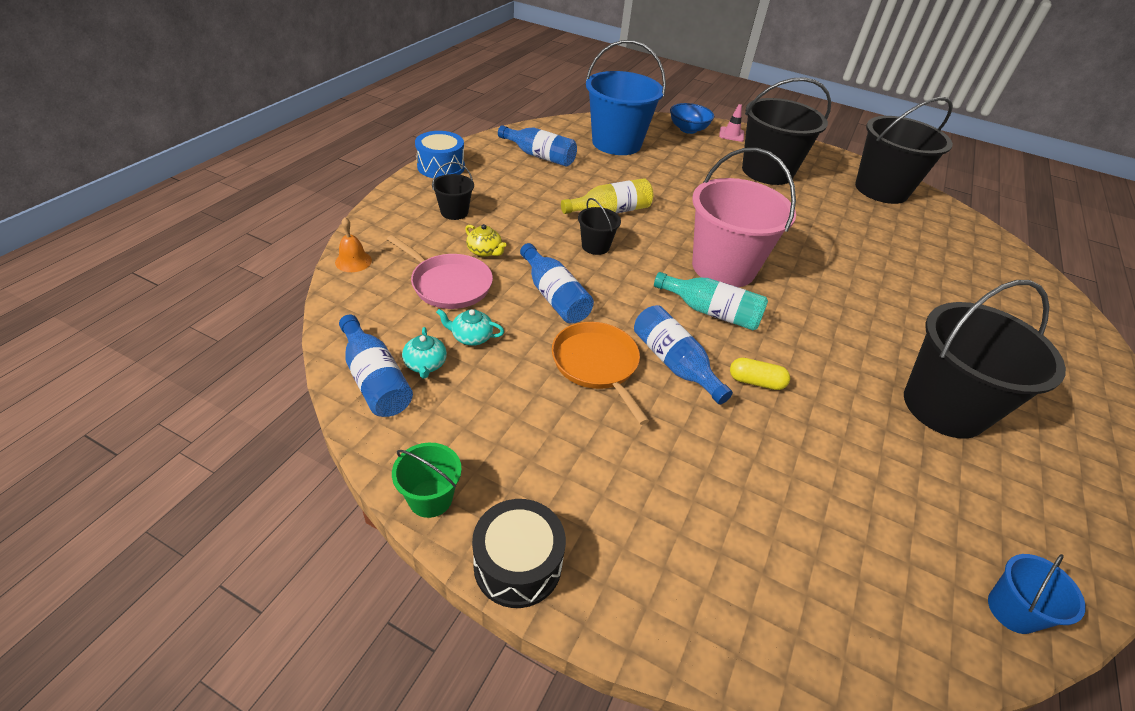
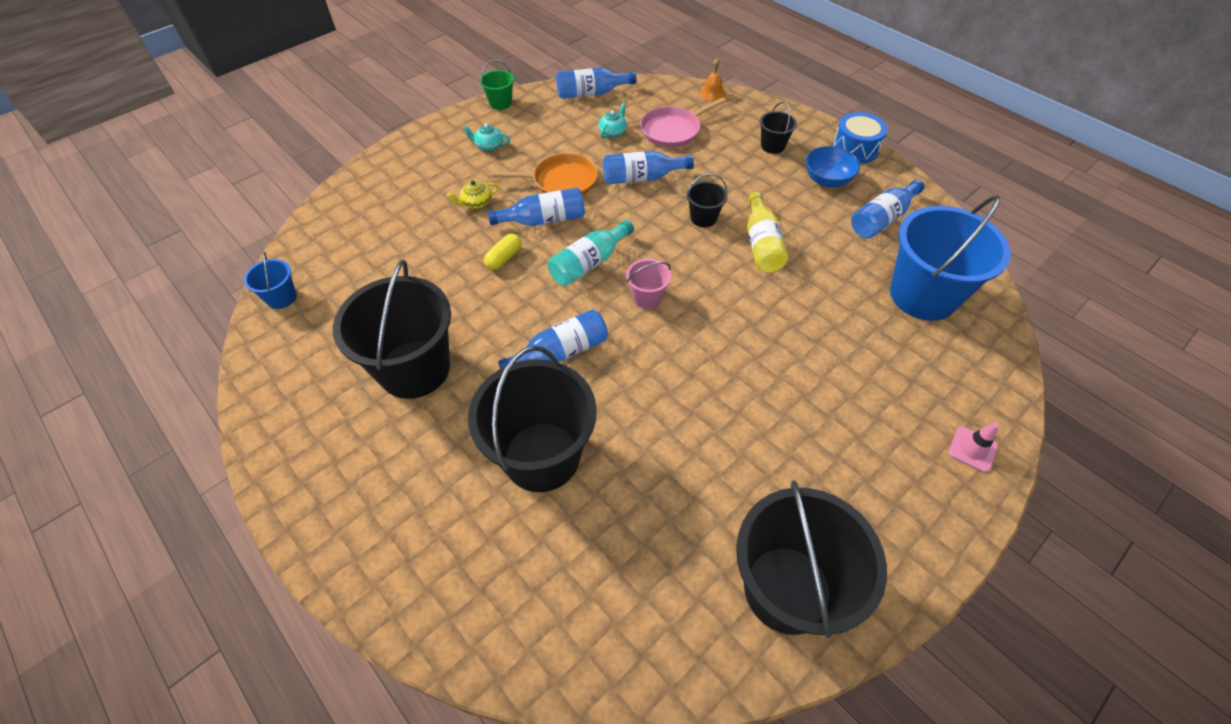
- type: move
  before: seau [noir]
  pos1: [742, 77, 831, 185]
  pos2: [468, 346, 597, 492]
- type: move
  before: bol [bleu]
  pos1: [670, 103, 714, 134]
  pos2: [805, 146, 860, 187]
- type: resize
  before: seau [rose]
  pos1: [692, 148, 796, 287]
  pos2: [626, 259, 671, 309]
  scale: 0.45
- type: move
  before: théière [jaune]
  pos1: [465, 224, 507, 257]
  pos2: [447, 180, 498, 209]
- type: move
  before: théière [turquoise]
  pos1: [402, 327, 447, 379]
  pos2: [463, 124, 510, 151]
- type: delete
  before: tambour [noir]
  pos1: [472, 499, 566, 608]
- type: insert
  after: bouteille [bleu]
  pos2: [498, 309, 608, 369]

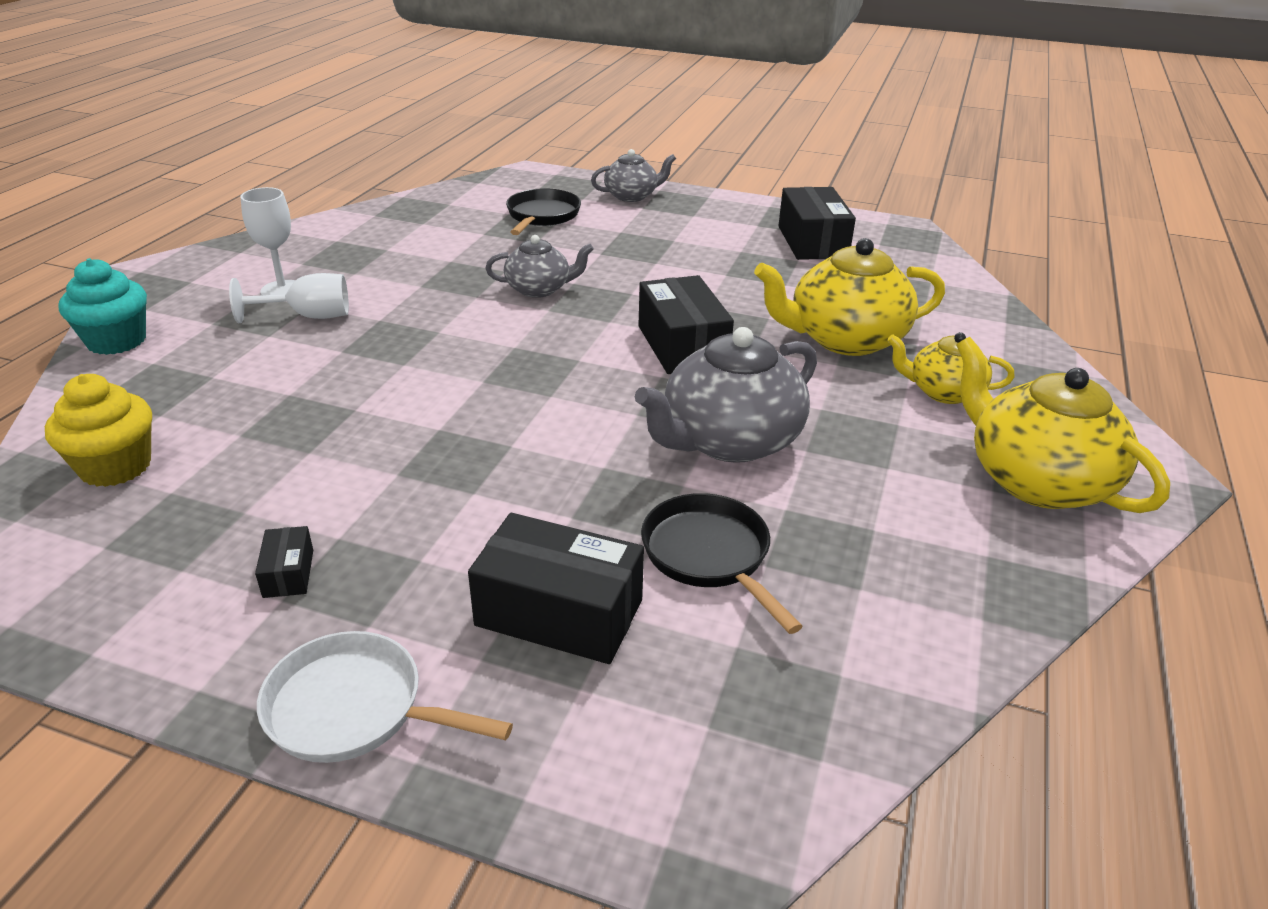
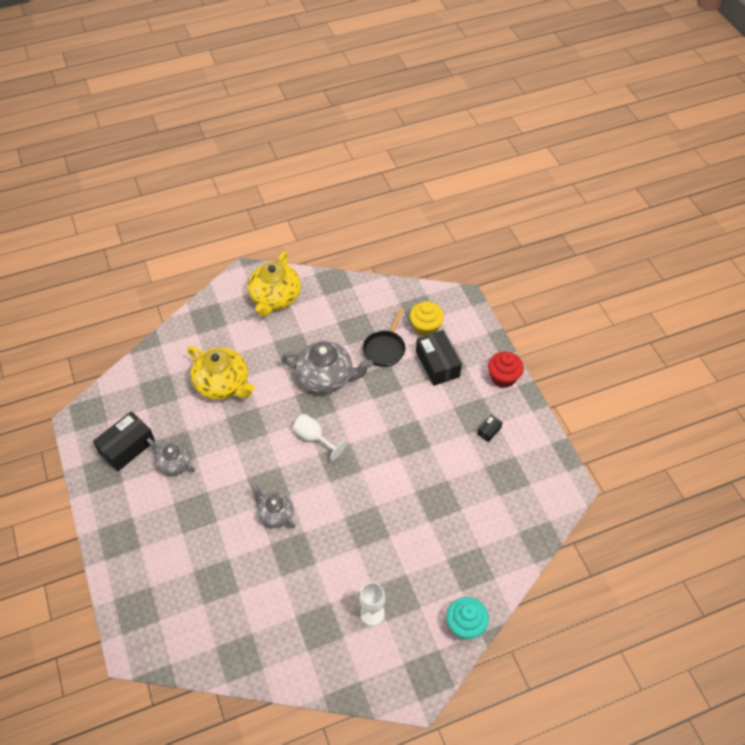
- type: move
  before: théière [gris]
  pos1: [591, 149, 676, 202]
  pos2: [146, 438, 195, 475]
- type: delete
  before: poêle [noir]
  pos1: [506, 188, 581, 235]
- type: move
  before: verre à pied [blanc]
  pos1: [229, 273, 349, 323]
  pos2: [293, 414, 346, 461]
- type: delete
  before: boîte [noir]
  pos1: [638, 275, 734, 374]
- type: delete
  before: théière [jaune]
  pos1: [887, 332, 1015, 404]
- type: move
  before: muffin [jaune]
  pos1: [45, 374, 152, 487]
  pos2: [410, 301, 444, 336]
- type: replace
  before: poêle [blanc]
  after: muffin [rouge]
  pos1: [257, 631, 513, 763]
  pos2: [488, 352, 524, 388]

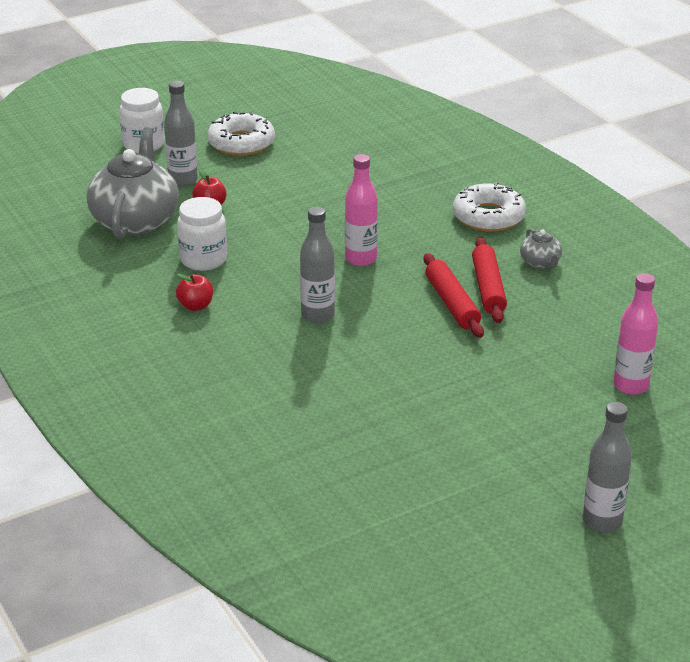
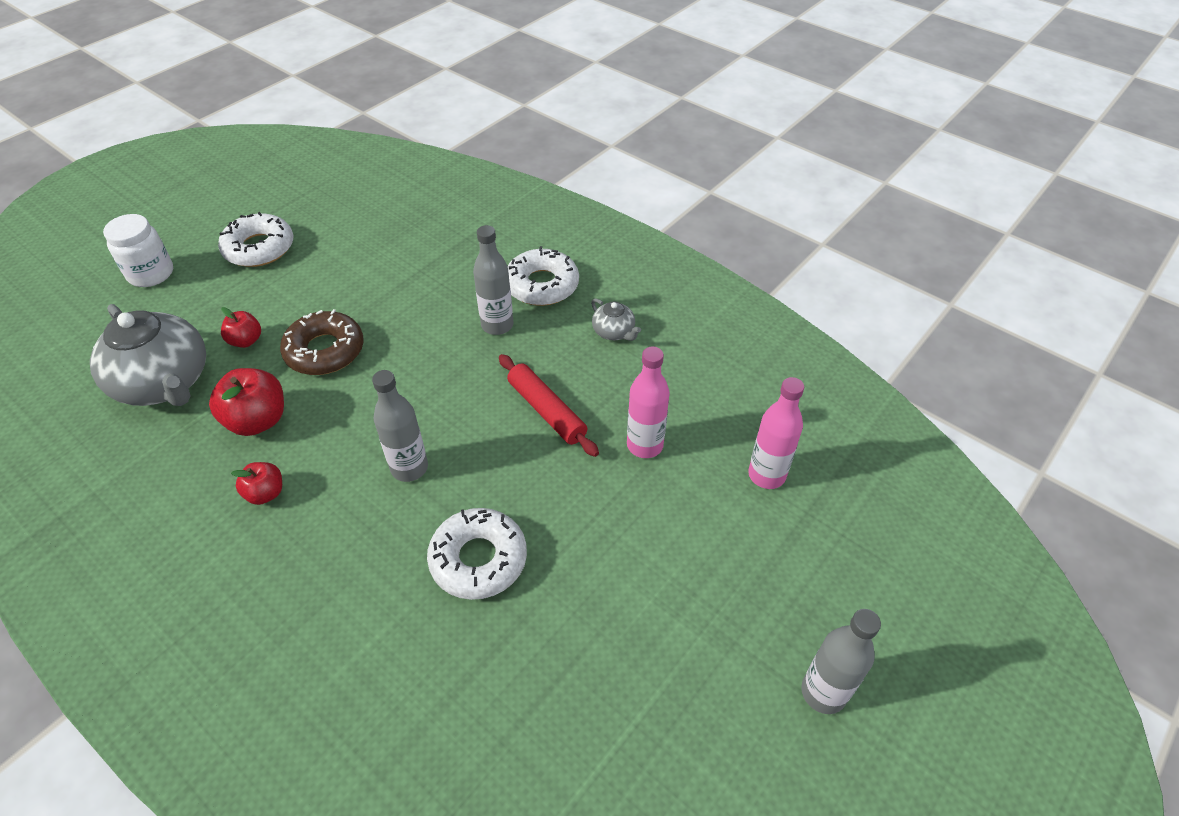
- type: move
  before: bouteille [gris]
  pos1: [164, 81, 198, 187]
  pos2: [473, 225, 513, 335]
- type: rotate
  before: théière [gris]
  pos1: [87, 127, 179, 238]
  pos2: [90, 304, 206, 406]
  turn: 150
- type: move
  before: bouteille [rose]
  pos1: [345, 154, 378, 266]
  pos2: [627, 347, 670, 458]
- type: replace
  before: bocal [blanc]
  after: pomme [rouge]
  pos1: [177, 197, 227, 271]
  pos2: [209, 368, 284, 436]
- type: delete
  before: rouleau à pâtisserie [rouge]
  pos1: [472, 237, 507, 323]
- type: insert
  after: beignet [marron]
  pos2: [280, 309, 364, 375]
- type: insert
  after: beignet [blanc]
  pos2: [427, 508, 527, 600]

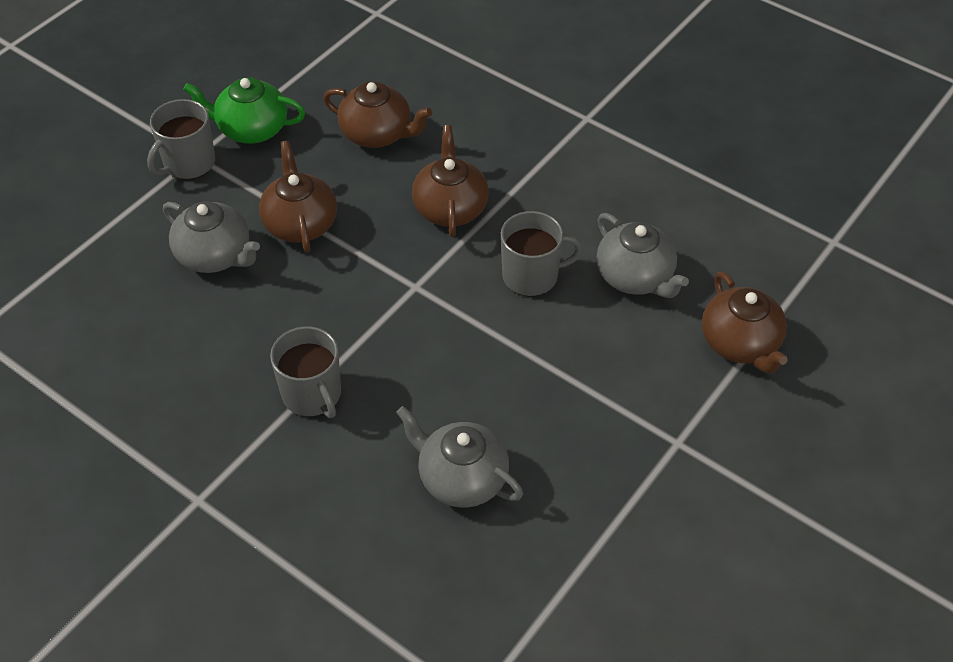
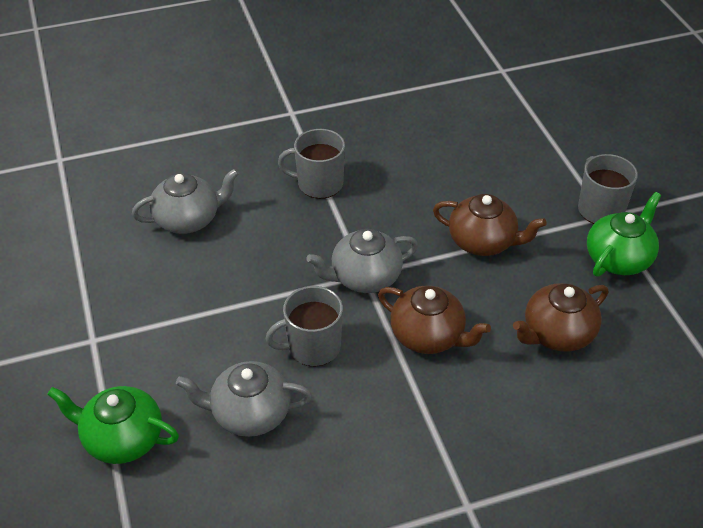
- type: move
  before: théière [gris]
  pos1: [163, 201, 260, 273]
  pos2: [306, 229, 418, 293]
- type: rotate
  before: tasse [gris]
  pos1: [501, 211, 583, 296]
  pos2: [266, 286, 343, 366]
  turn: 45
- type: recolor
  before: théière [marron]
  after: théière [vert]
  pos1: [702, 272, 788, 374]
  pos2: [47, 386, 179, 464]

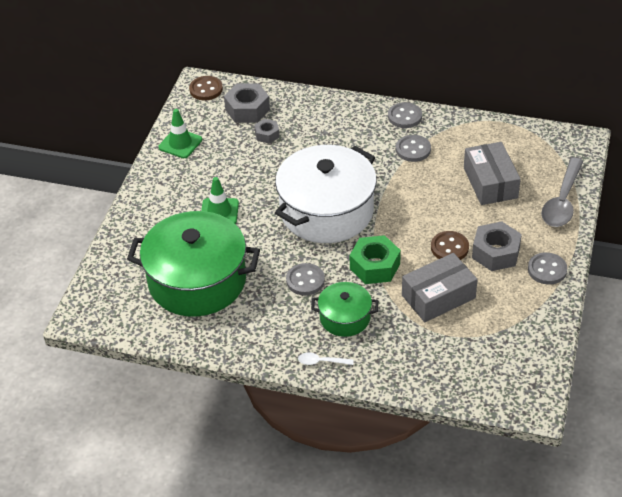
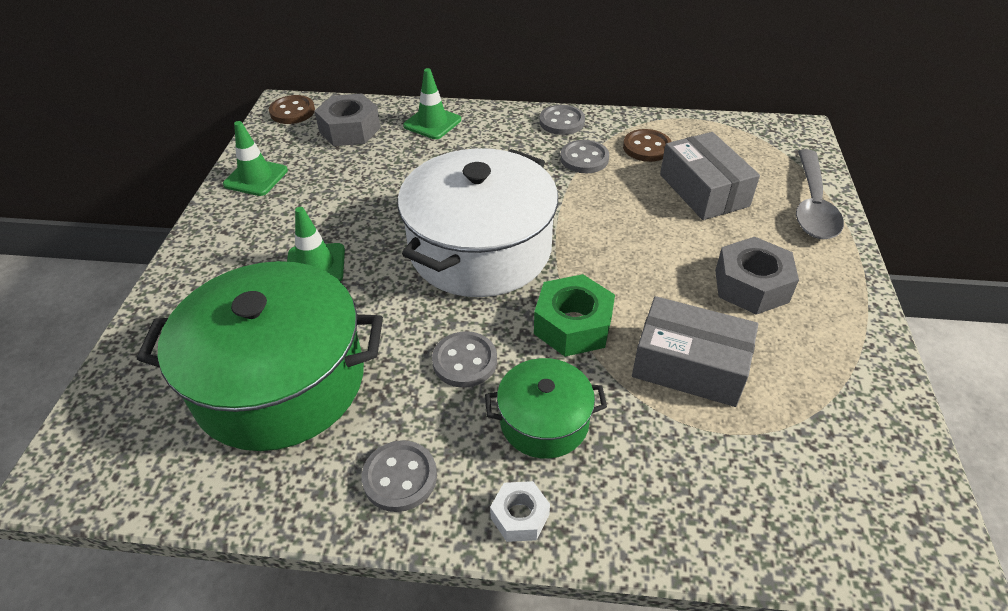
- type: delete
  before: écrou [gris]
  pos1: [254, 119, 280, 144]
- type: move
  before: bouton [marron]
  pos1: [431, 231, 469, 260]
  pos2: [623, 129, 672, 162]
- type: move
  before: bouton [gris]
  pos1: [528, 252, 567, 285]
  pos2: [361, 440, 437, 512]
- type: rotate
  before: boîte [gris]
  pos1: [402, 253, 478, 322]
  pos2: [632, 296, 758, 407]
  turn: 60
- type: replace
  before: cuillère [blanc]
  after: écrou [blanc]
  pos1: [298, 352, 354, 365]
  pos2: [490, 481, 550, 542]
- type: insert
  after: cône de chantier [vert]
  pos2: [403, 68, 461, 139]

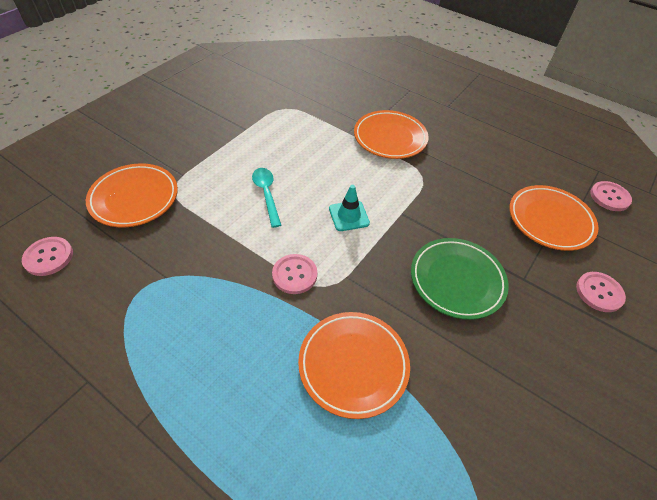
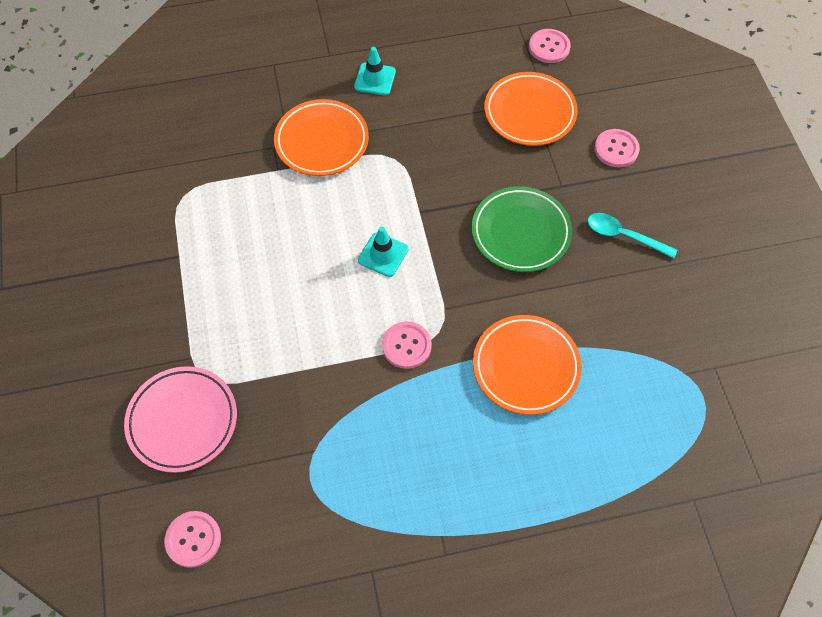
- type: recolor
  before: assiette [orange]
  after: assiette [rose]
  pos1: [86, 164, 178, 227]
  pos2: [124, 366, 237, 473]
- type: move
  before: cuillère [turquoise]
  pos1: [252, 168, 281, 228]
  pos2: [588, 213, 677, 258]
- type: insert
  after: cône de chantier [turquoise]
  pos2: [354, 47, 396, 95]

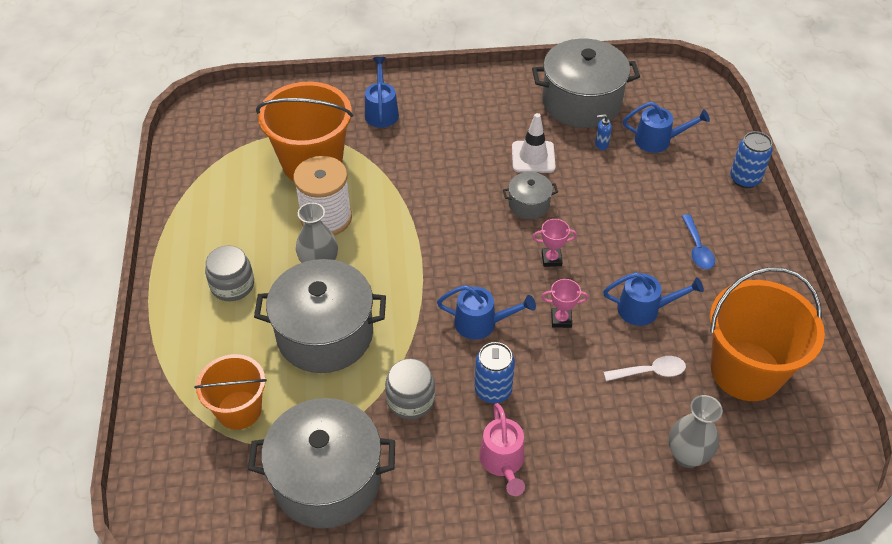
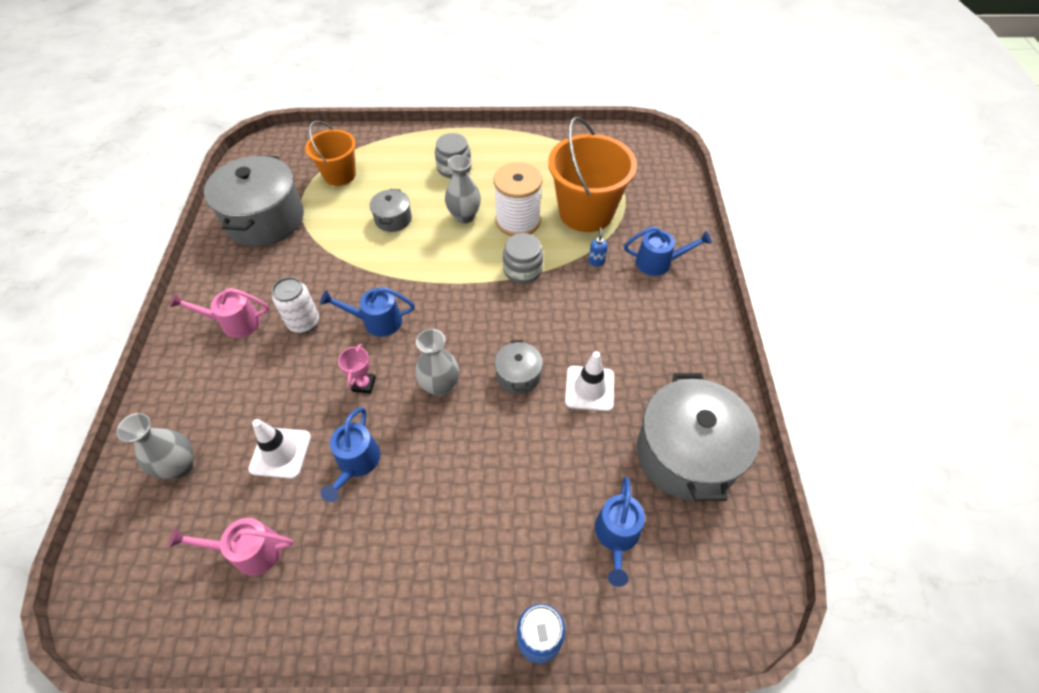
- type: move
  before: distributeur de savon [bleu]
  pos1: [595, 114, 612, 150]
  pos2: [588, 227, 608, 266]
- type: delete
  before: cuillère [bleu]
  pos1: [682, 214, 715, 269]
- type: replace
  before: trophée [rose]
  after: vase [gris]
  pos1: [532, 219, 577, 267]
  pos2: [415, 329, 459, 397]
- type: resize
  before: marmite [gris]
  pos1: [254, 259, 386, 373]
  pos2: [370, 189, 412, 232]
  scale: 0.48
- type: replace
  before: seau [orange]
  after: arrosoir [rose]
  pos1: [710, 267, 825, 401]
  pos2: [168, 518, 293, 576]
- type: rotate
  before: arrosoir [bleu]
  pos1: [437, 285, 536, 340]
  pos2: [320, 287, 415, 337]
  turn: 75
- type: recolor
  before: canette [bleu]
  after: canette [blanc]
  pos1: [475, 342, 515, 403]
  pos2: [272, 277, 319, 333]
- type: replace
  before: cuillère [blanc]
  after: cône de chantier [blanc]
  pos1: [604, 356, 686, 381]
  pos2: [248, 419, 311, 479]
- type: move
  before: bocal [gris]
  pos1: [385, 359, 435, 419]
  pos2: [503, 233, 543, 284]

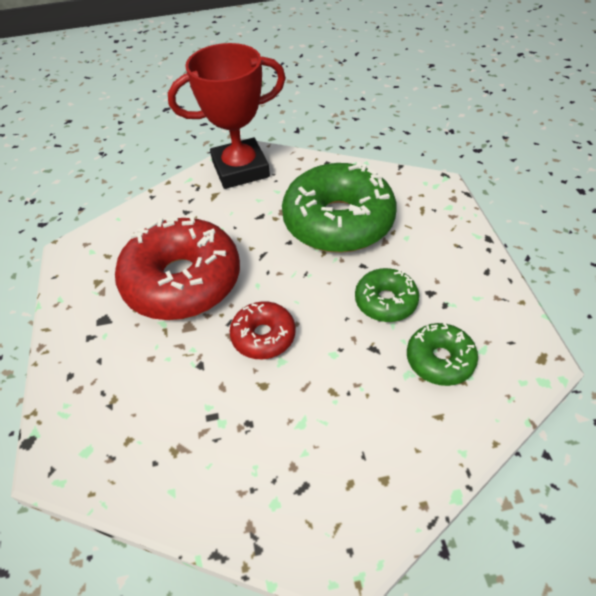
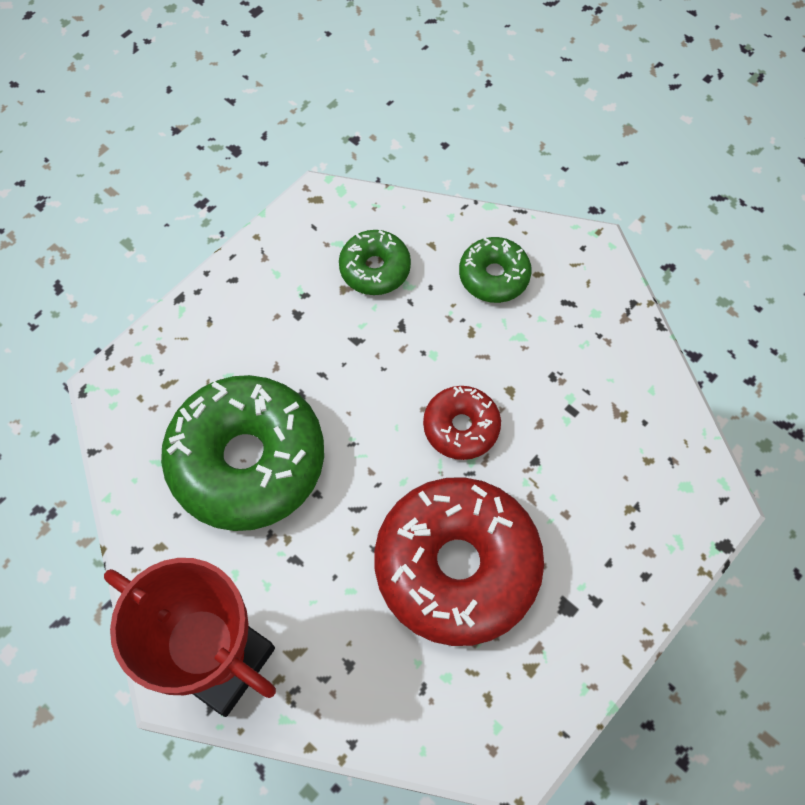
- type: move
  before: beignet [vert]
  pos1: [355, 268, 419, 322]
  pos2: [459, 237, 532, 303]

